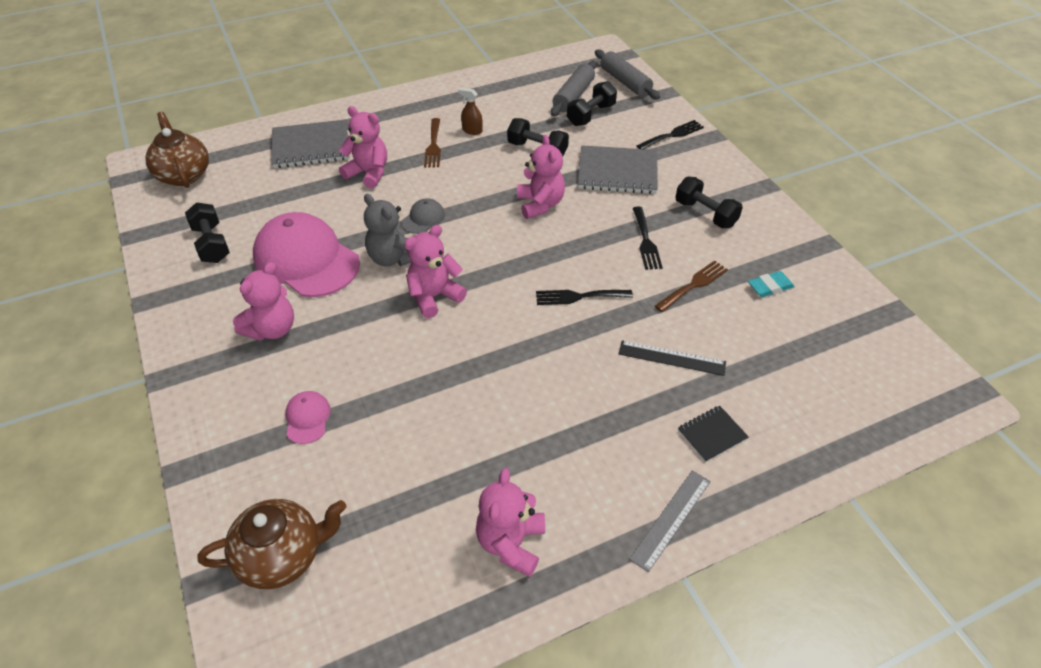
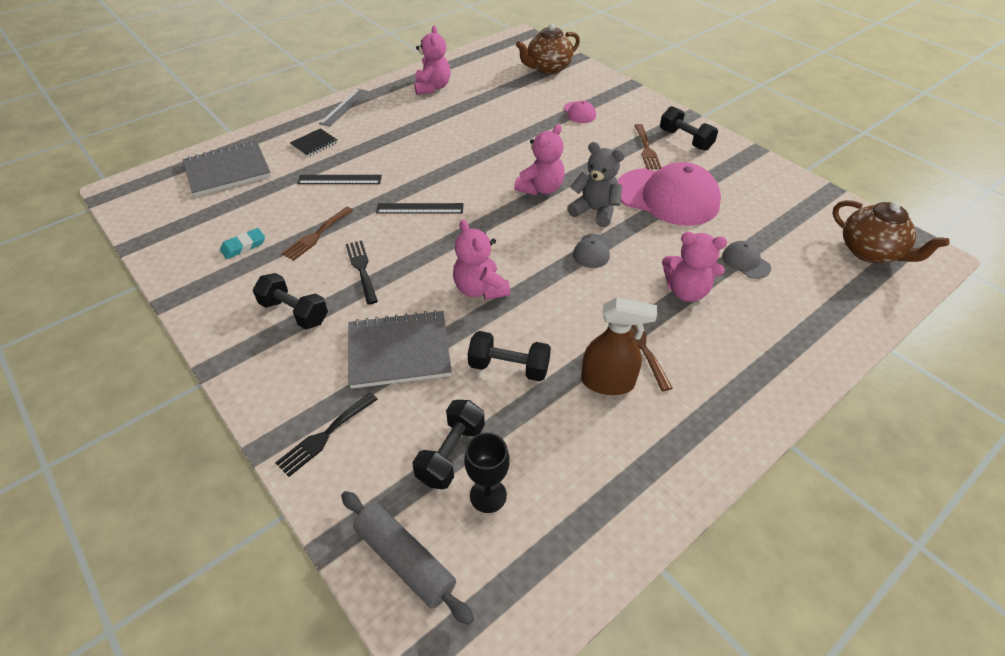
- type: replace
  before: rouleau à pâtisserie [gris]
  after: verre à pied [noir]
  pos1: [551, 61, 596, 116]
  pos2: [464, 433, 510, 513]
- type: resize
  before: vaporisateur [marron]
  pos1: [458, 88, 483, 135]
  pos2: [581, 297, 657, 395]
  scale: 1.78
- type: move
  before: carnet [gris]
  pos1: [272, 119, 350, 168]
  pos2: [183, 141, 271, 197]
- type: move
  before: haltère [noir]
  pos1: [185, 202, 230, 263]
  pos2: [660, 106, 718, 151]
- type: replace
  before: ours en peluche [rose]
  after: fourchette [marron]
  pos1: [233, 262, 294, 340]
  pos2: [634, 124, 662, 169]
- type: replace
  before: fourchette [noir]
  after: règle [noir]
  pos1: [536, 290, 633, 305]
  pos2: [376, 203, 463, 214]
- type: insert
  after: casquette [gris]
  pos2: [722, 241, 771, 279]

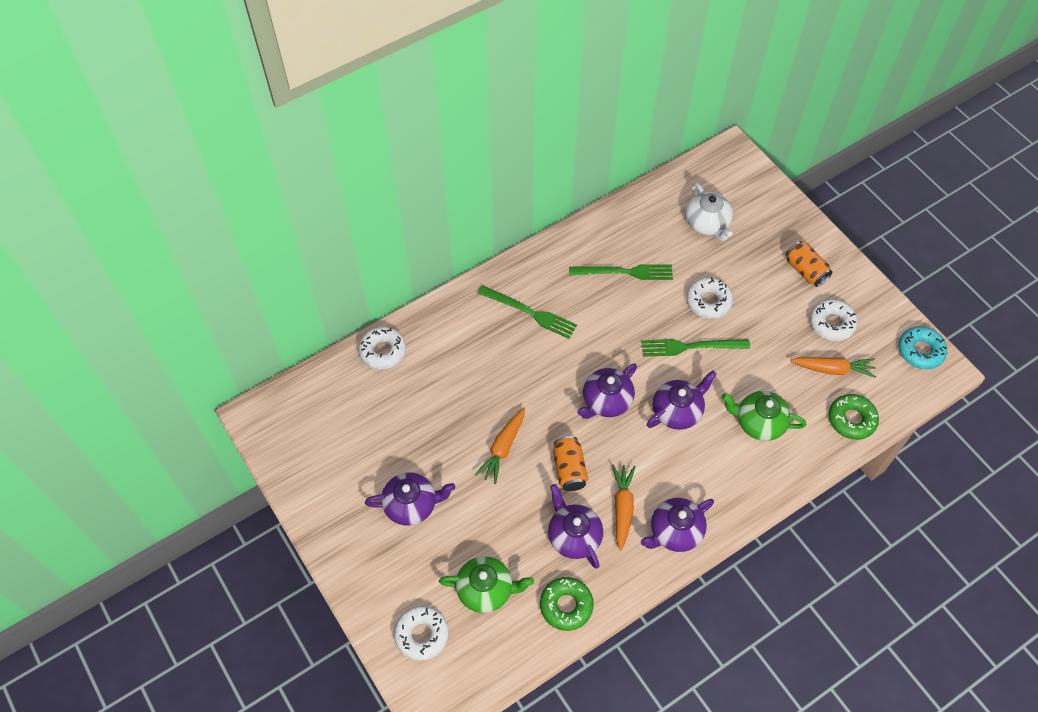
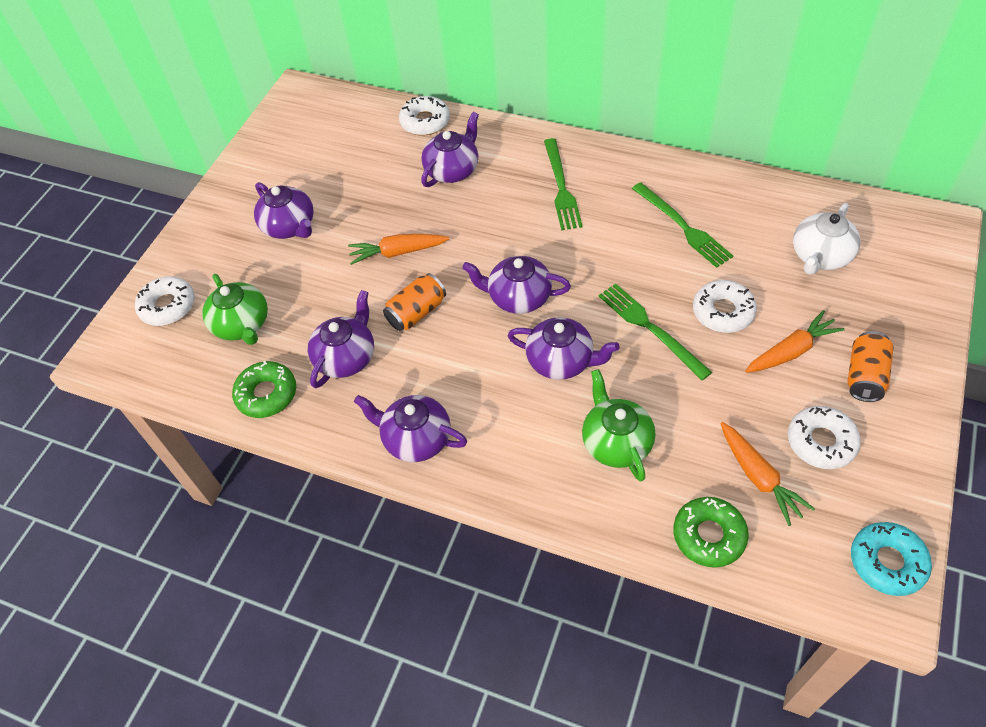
- type: move
  before: carotte [orange]
  pos1: [612, 464, 636, 551]
  pos2: [745, 310, 845, 373]
- type: insert
  after: théière [violet]
  pos2: [421, 112, 479, 187]

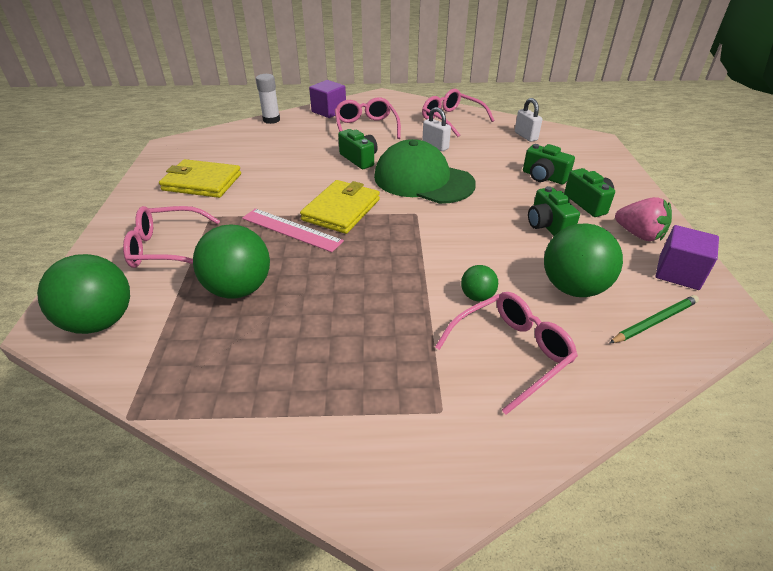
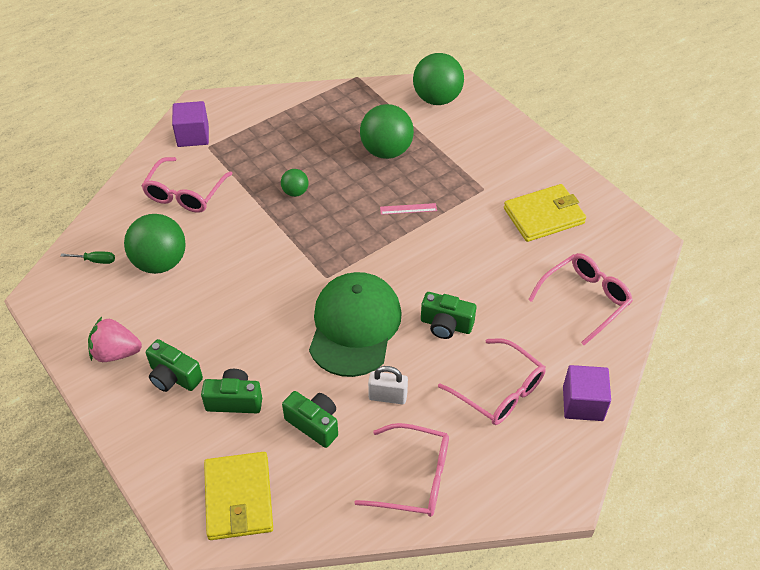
- type: delete
  before: bâton de colle [blanc]
  pos1: [256, 74, 280, 124]
- type: delete
  before: cadenas [blanc]
  pos1: [515, 98, 542, 142]
- type: rotate
  before: casquette [vert]
  pos1: [374, 139, 476, 204]
  pos2: [309, 272, 402, 377]
  turn: -75
- type: move
  before: portefeuille [jaune]
  pos1: [300, 180, 380, 234]
  pos2: [204, 452, 273, 540]
- type: move
  before: appareil photo [vert]
  pos1: [528, 186, 580, 236]
  pos2: [282, 391, 338, 448]
- type: move
  before: lunettes [rose]
  pos1: [123, 206, 220, 268]
  pos2: [528, 253, 633, 345]
- type: resize
  before: règle [rose]
  pos1: [242, 208, 344, 252]
  pos2: [380, 203, 437, 215]
  scale: 0.55
- type: move
  before: cube [violet]
  pos1: [656, 225, 719, 290]
  pos2: [172, 101, 209, 147]
- type: move
  before: balle [vert]
  pos1: [461, 265, 498, 302]
  pos2: [281, 169, 309, 197]
- type: replace
  before: crayon [vert]
  after: tournevis [vert]
  pos1: [609, 295, 699, 344]
  pos2: [61, 251, 115, 264]

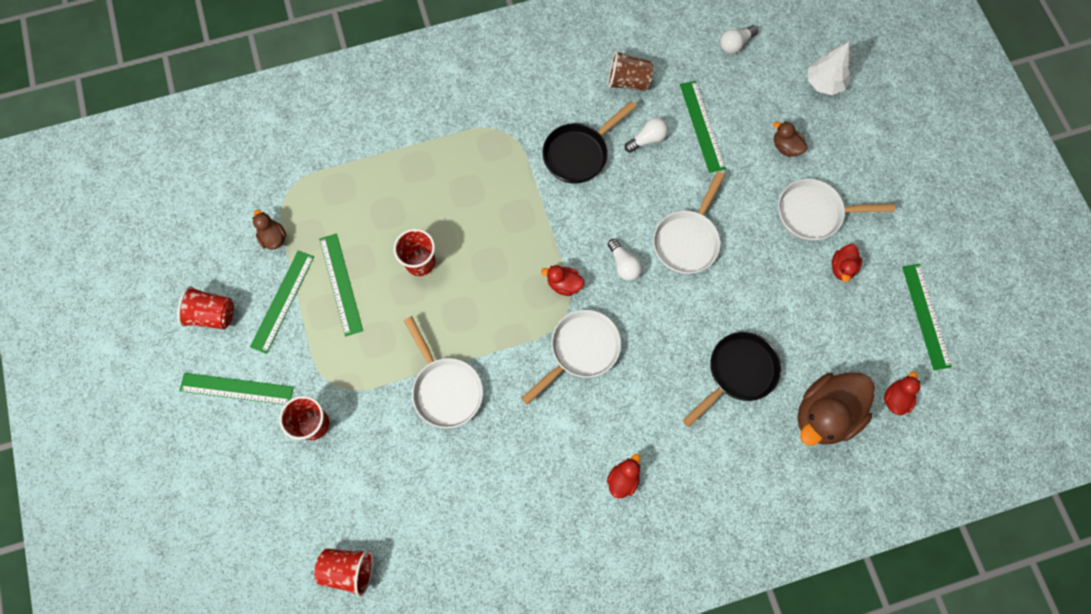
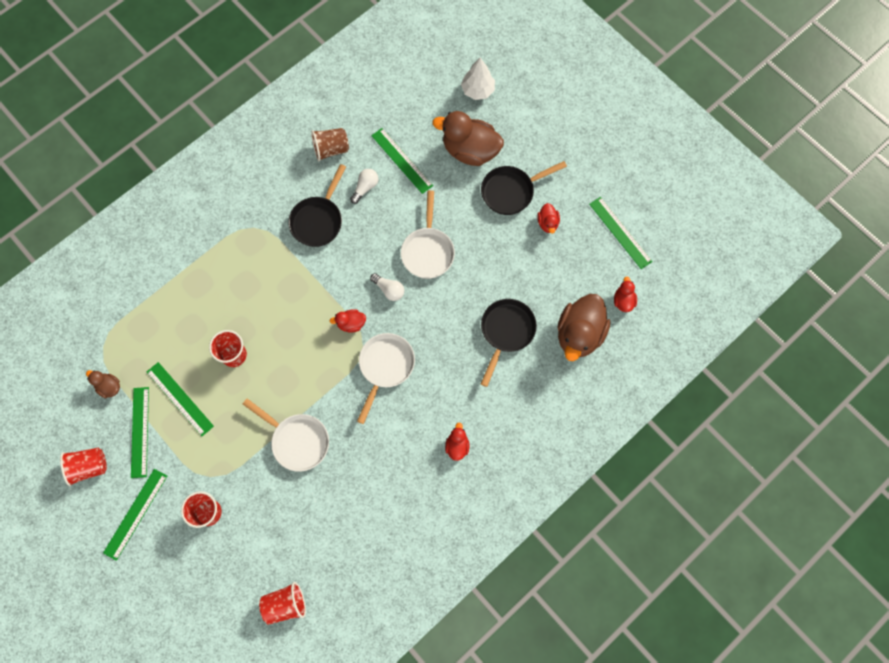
- type: delete
  before: ampoule [blanc]
  pos1: [720, 25, 758, 54]
- type: resize
  before: canard [marron]
  pos1: [773, 121, 808, 157]
  pos2: [433, 111, 504, 166]
  scale: 2.13
- type: recolor
  before: poêle [blanc]
  after: poêle [noir]
  pos1: [778, 179, 896, 241]
  pos2: [481, 161, 567, 215]
- type: rotate
  before: règle [vert]
  pos1: [179, 373, 294, 405]
  pos2: [103, 469, 167, 561]
  turn: -45

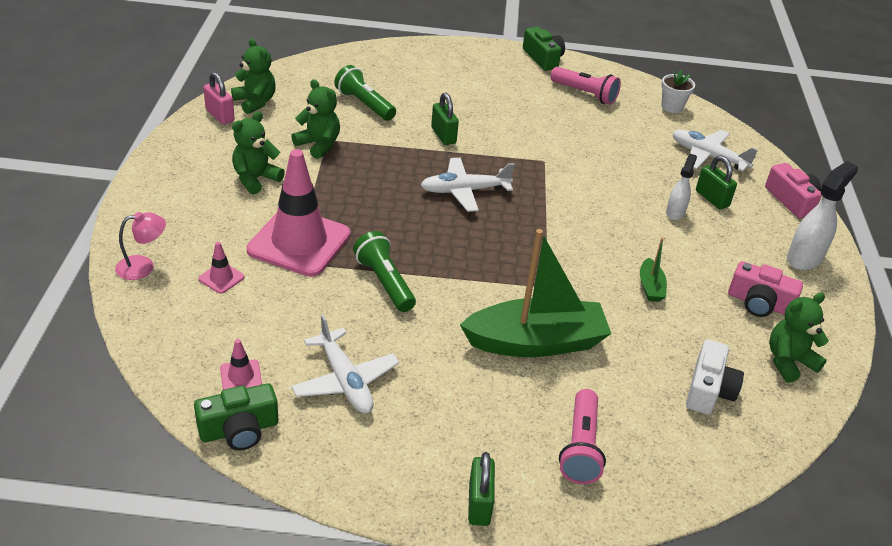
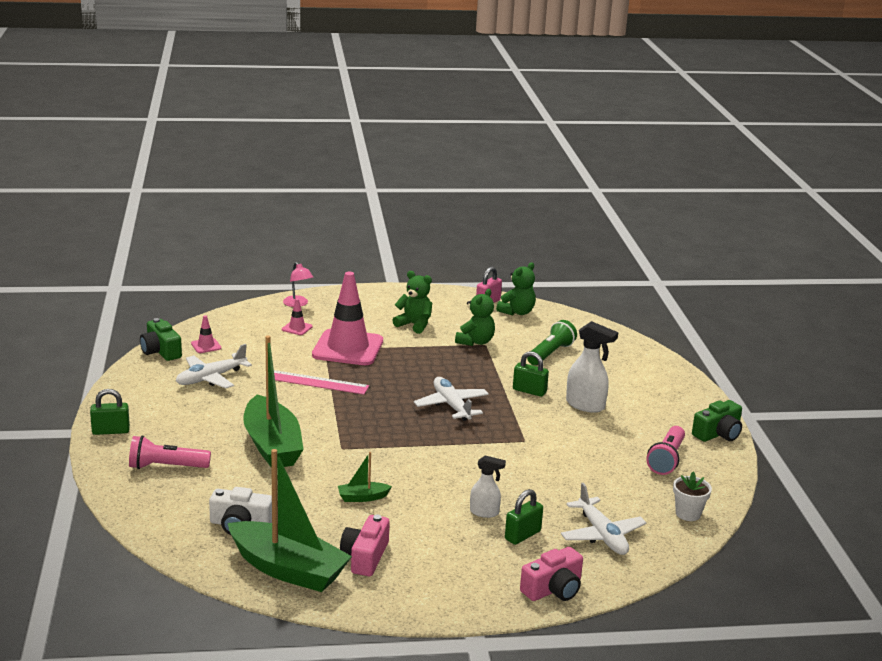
- type: rotate
  before: cadenas [vert]
  pos1: [431, 93, 459, 145]
  pos2: [513, 351, 549, 397]
  turn: 60
- type: rotate
  before: avion [blanc]
  pos1: [673, 130, 758, 172]
  pos2: [561, 483, 646, 555]
  turn: 135
- type: move
  before: vaporisateur [blanc]
  pos1: [787, 161, 858, 270]
  pos2: [566, 321, 618, 413]
- type: replace
  before: lampe de poche [vert]
  after: règle [rose]
  pos1: [353, 231, 416, 312]
  pos2: [274, 370, 369, 395]
- type: replace
  before: ours en peluche [vert]
  after: bateau [vert]
  pos1: [769, 292, 829, 383]
  pos2: [228, 449, 352, 592]

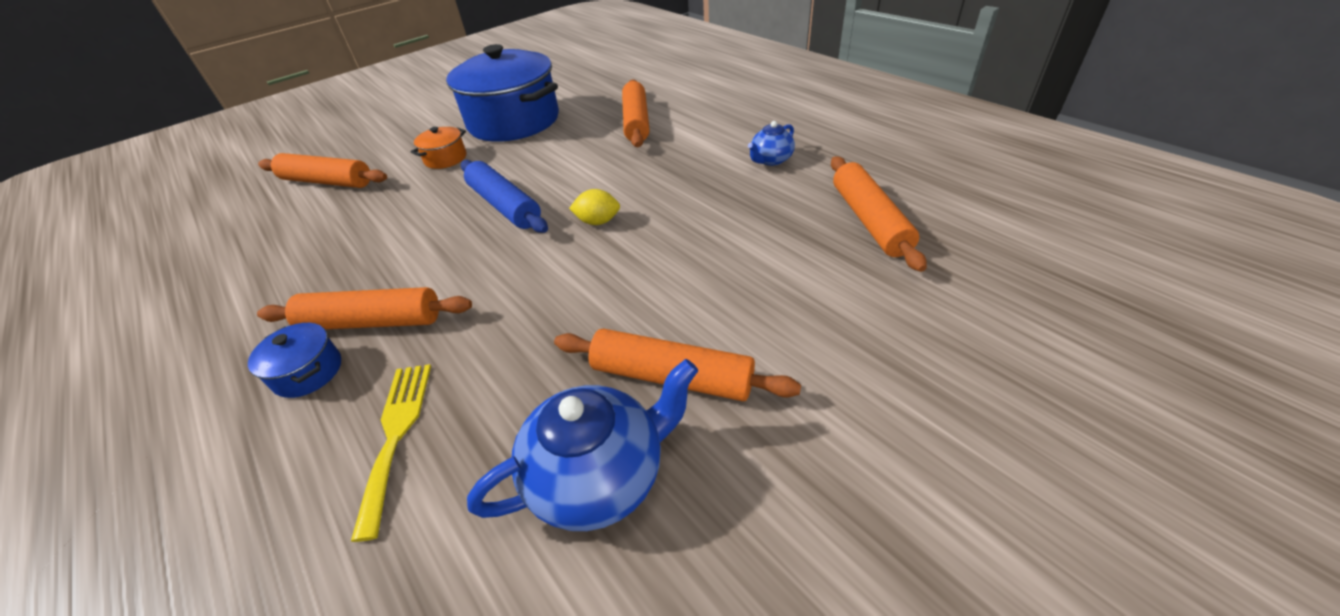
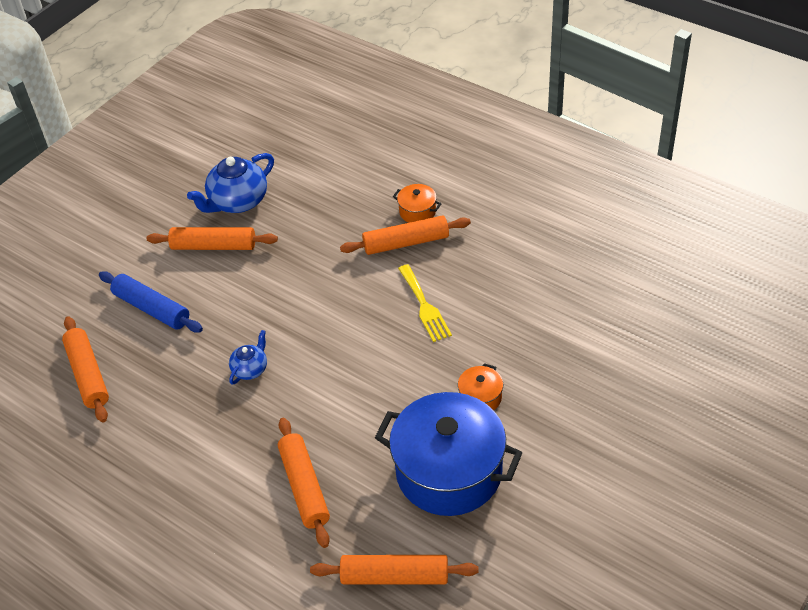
- type: move
  before: théière [bleu]
  pos1: [748, 121, 795, 166]
  pos2: [229, 330, 267, 385]
- type: move
  before: rouleau à pâtisserie [orange]
  pos1: [258, 153, 387, 188]
  pos2: [310, 555, 479, 584]
- type: move
  before: rouleau à pâtisserie [bleu]
  pos1: [461, 160, 548, 233]
  pos2: [99, 271, 203, 333]
- type: delete
  before: citron [jaune]
  pos1: [569, 189, 620, 225]
- type: recolor
  before: marmite [bleu]
  after: marmite [orange]
  pos1: [248, 323, 341, 398]
  pos2: [393, 184, 442, 223]
- type: move
  before: fourchette [jaune]
  pos1: [351, 364, 431, 542]
  pos2: [398, 264, 452, 342]

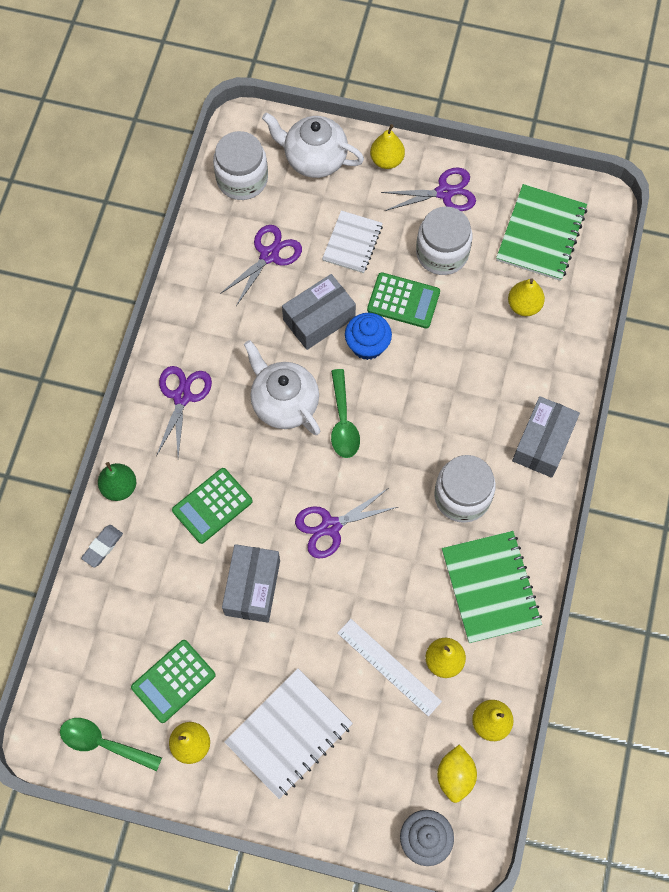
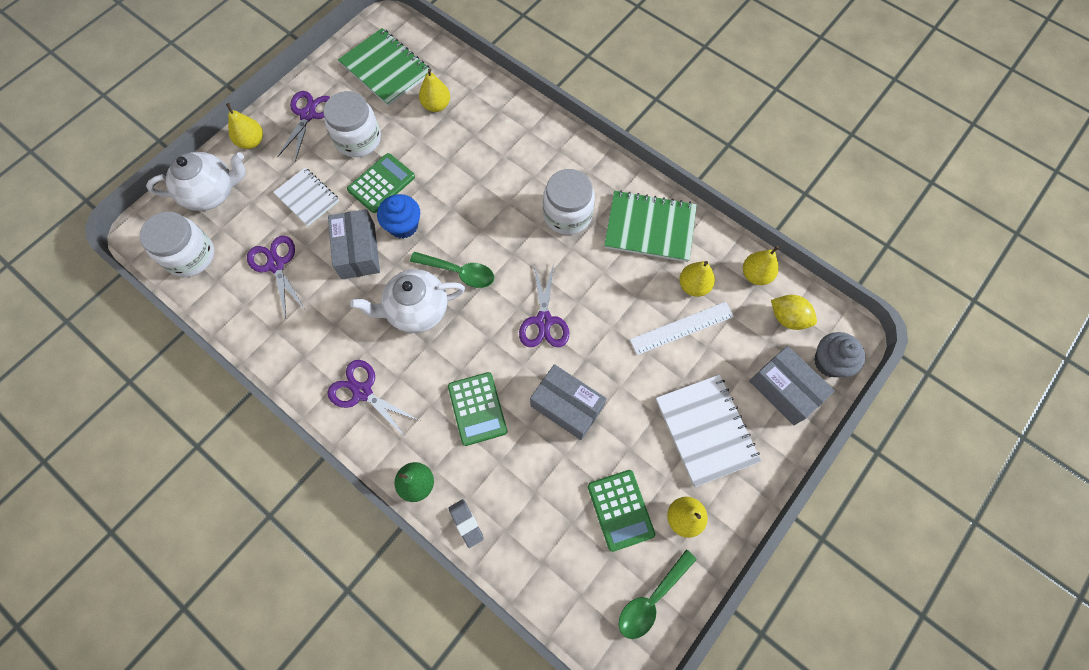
- type: rotate
  before: théière [blanc]
  pos1: [262, 113, 364, 178]
  pos2: [146, 152, 245, 211]
  turn: -150
- type: move
  before: boîte [gris]
  pos1: [512, 396, 580, 478]
  pos2: [749, 346, 835, 425]

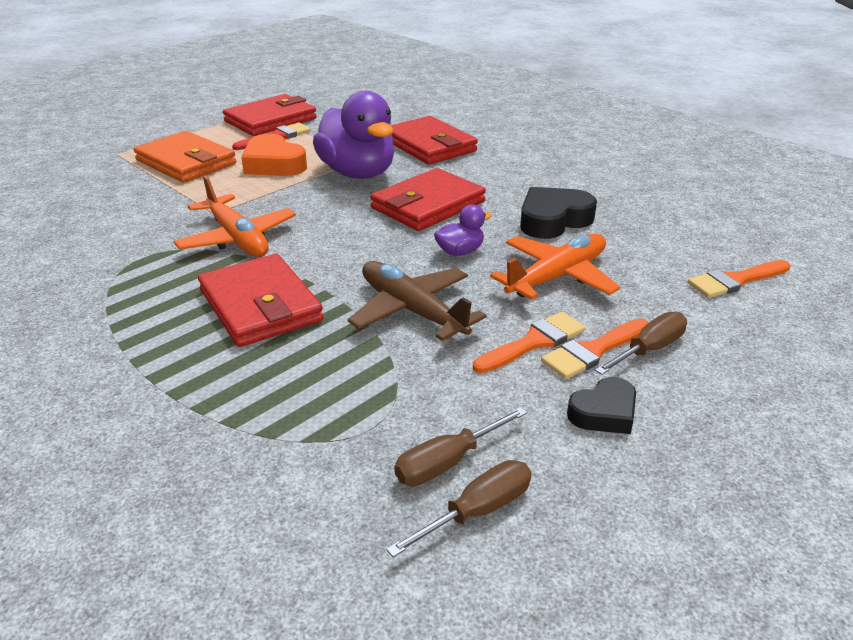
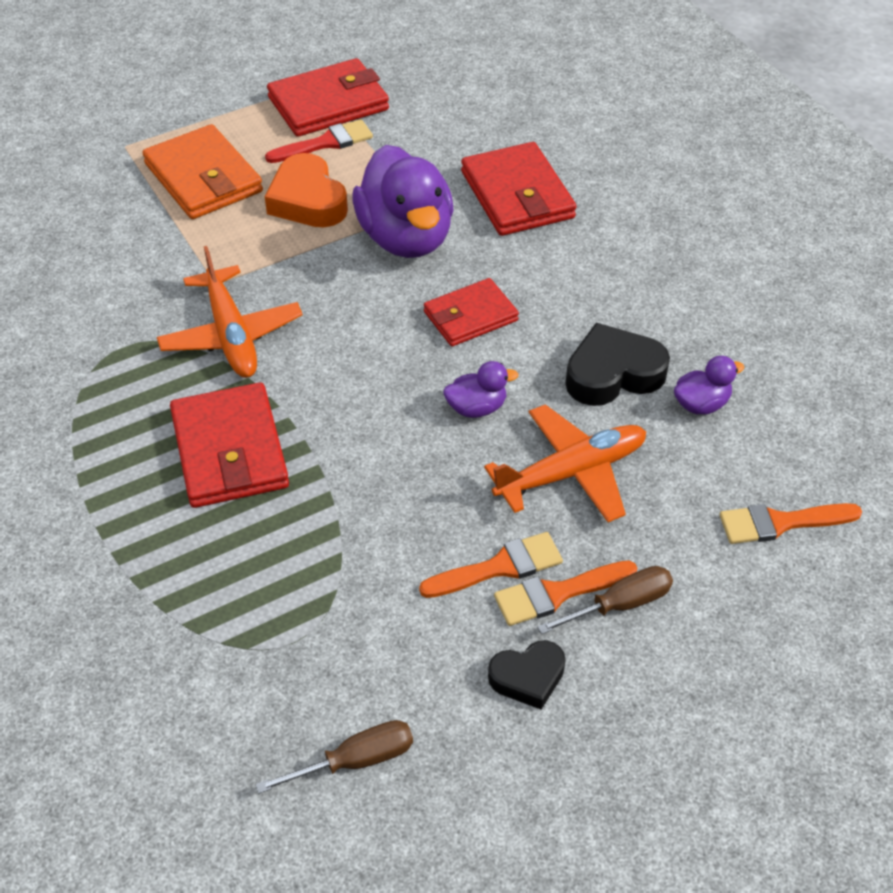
- type: resize
  before: portefeuille [rouge]
  pos1: [370, 168, 486, 231]
  pos2: [424, 278, 519, 346]
  scale: 0.66
- type: delete
  before: avion [marron]
  pos1: [347, 261, 486, 341]
- type: delete
  before: tournevis [marron]
  pos1: [394, 407, 527, 486]
- type: insert
  after: canard [violet]
  pos2: [674, 356, 745, 414]

